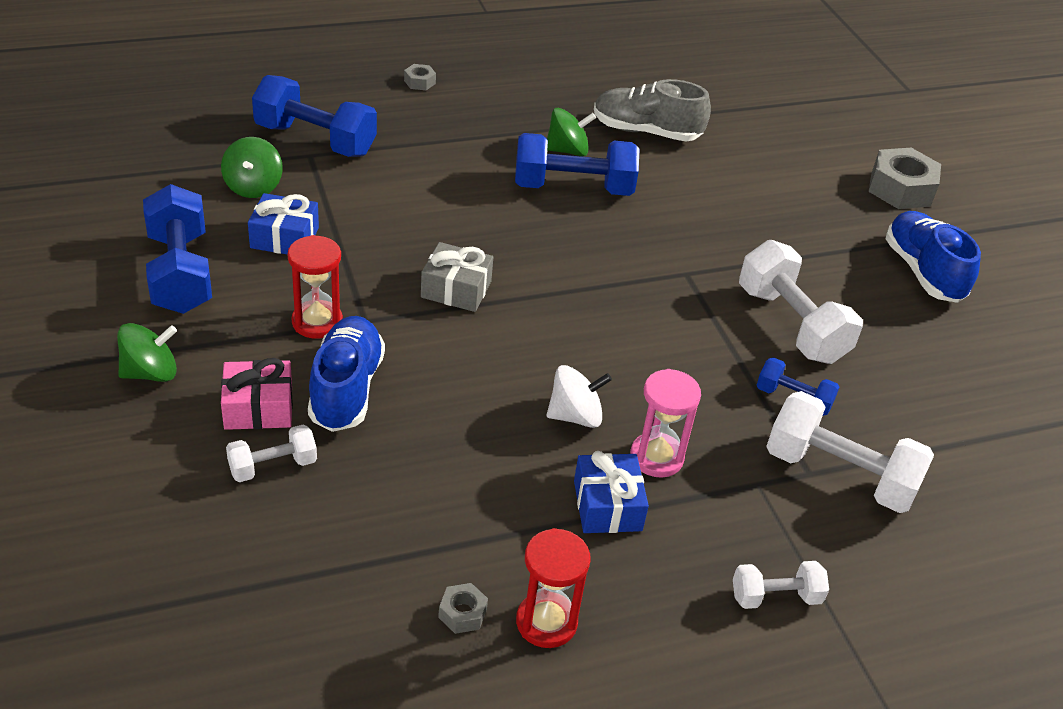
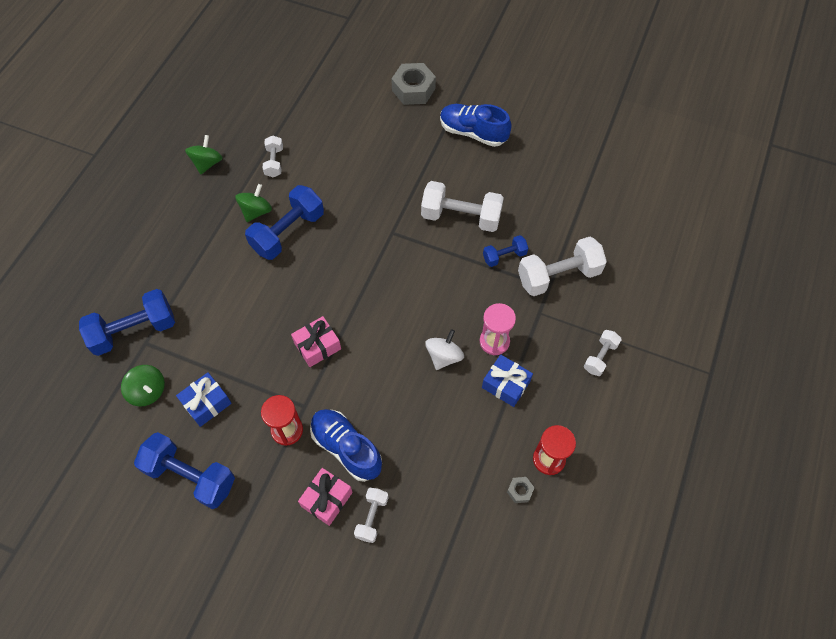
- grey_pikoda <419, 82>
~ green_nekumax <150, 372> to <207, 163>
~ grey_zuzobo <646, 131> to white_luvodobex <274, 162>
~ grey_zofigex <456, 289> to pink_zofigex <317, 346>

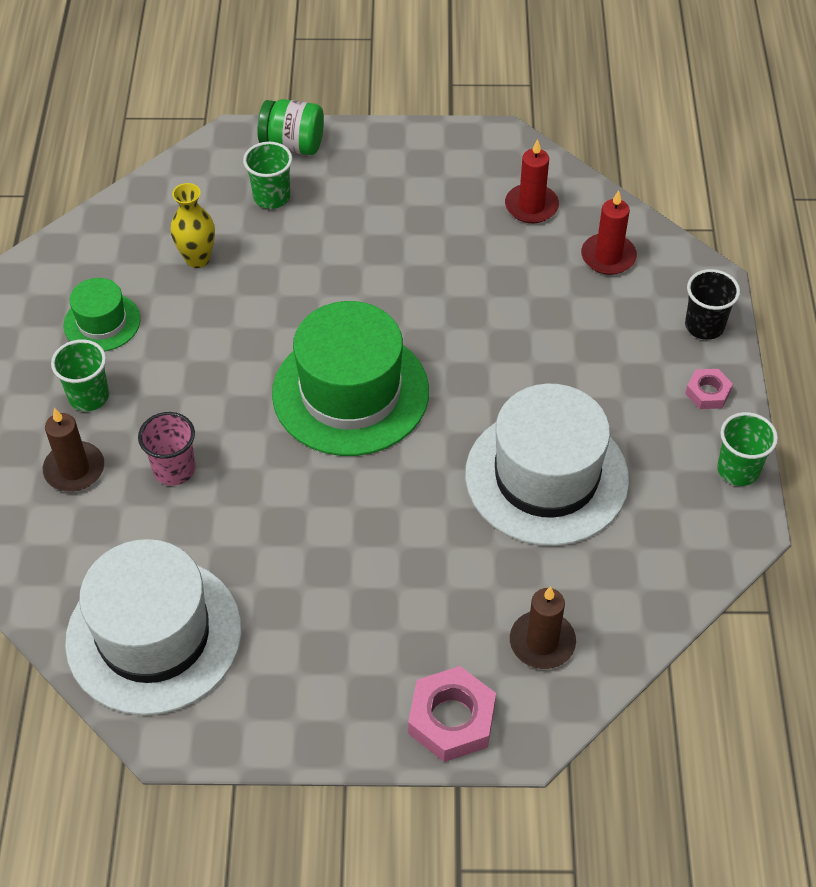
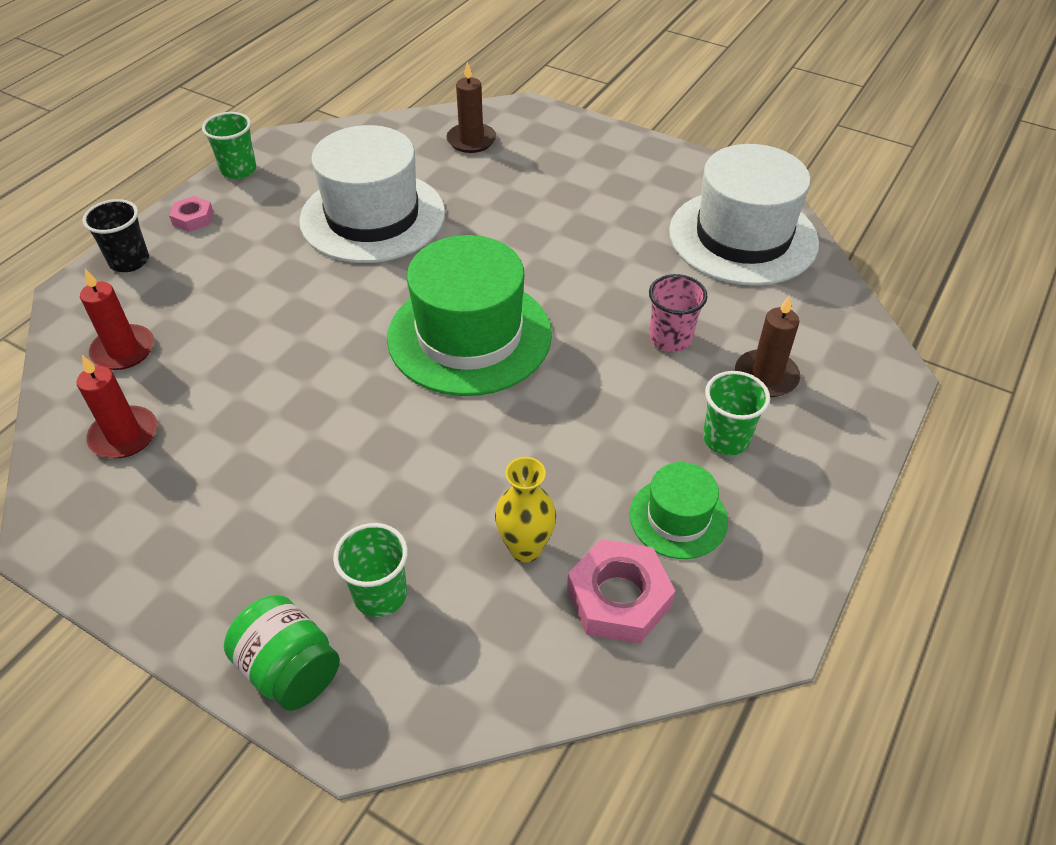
~ pink_pikoda <451, 719> to <619, 598>

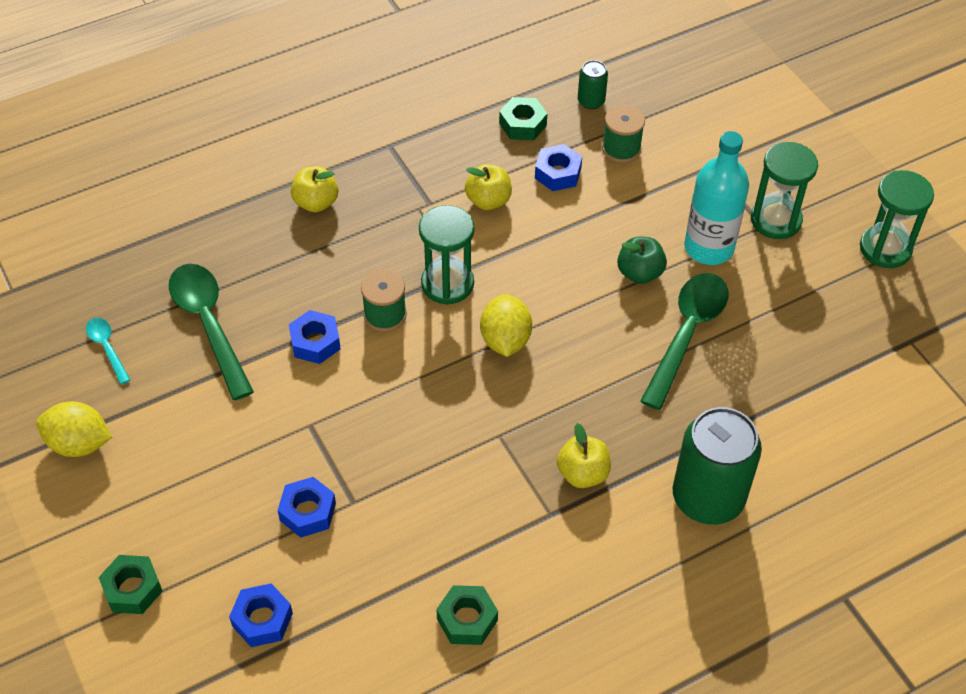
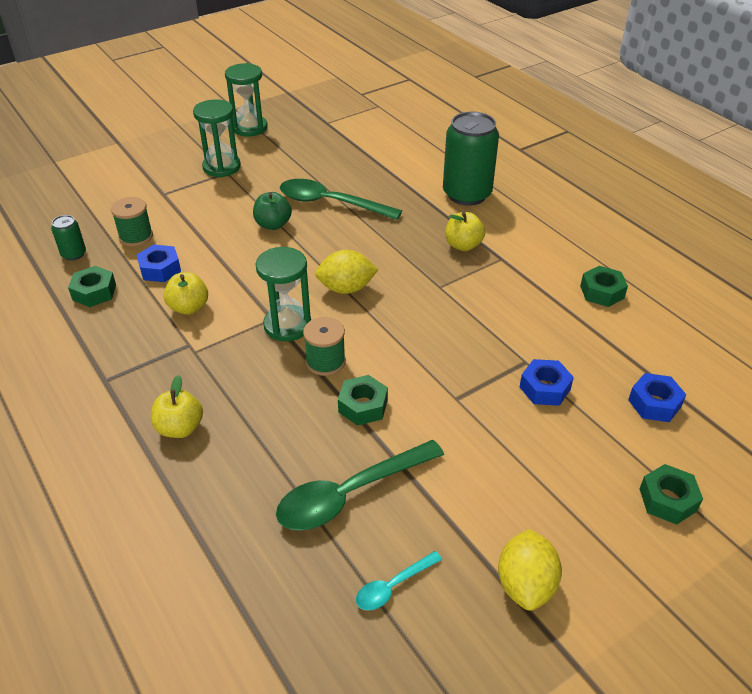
- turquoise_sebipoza <708, 248>
~ blue_pikoda <315, 342> to green_pikoda <363, 406>

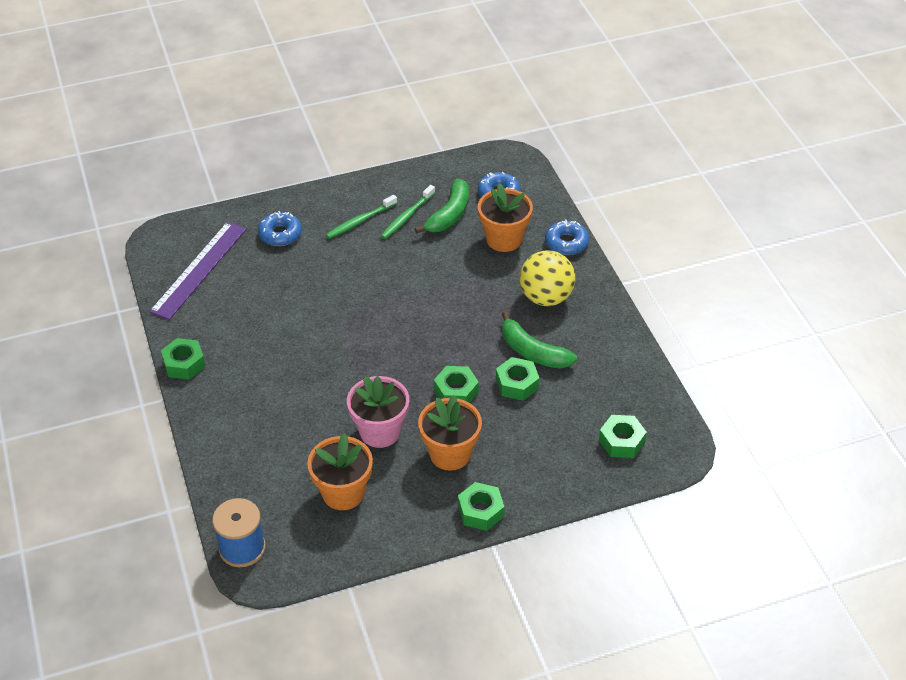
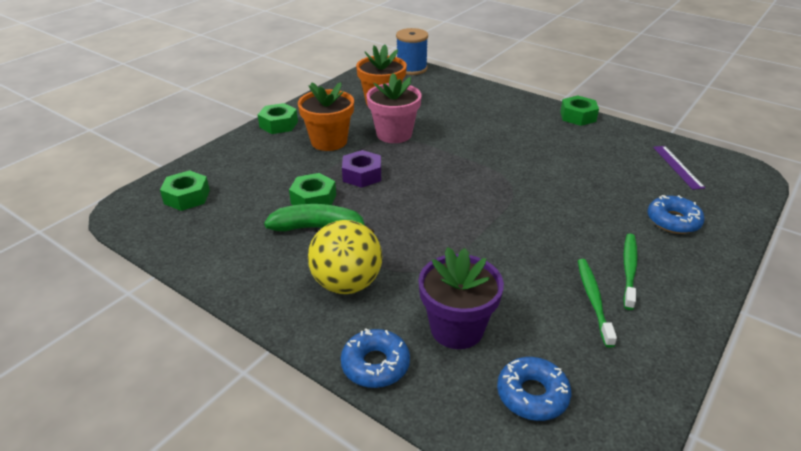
- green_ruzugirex <449, 214>
~ green_pikoda <456, 391> to purple_pikoda <362, 175>
~ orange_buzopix <504, 239> to purple_buzopix <457, 329>
~ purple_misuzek <199, 269> = <677, 167> x0.54

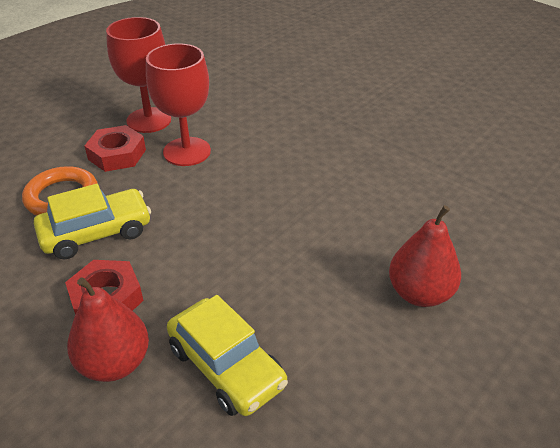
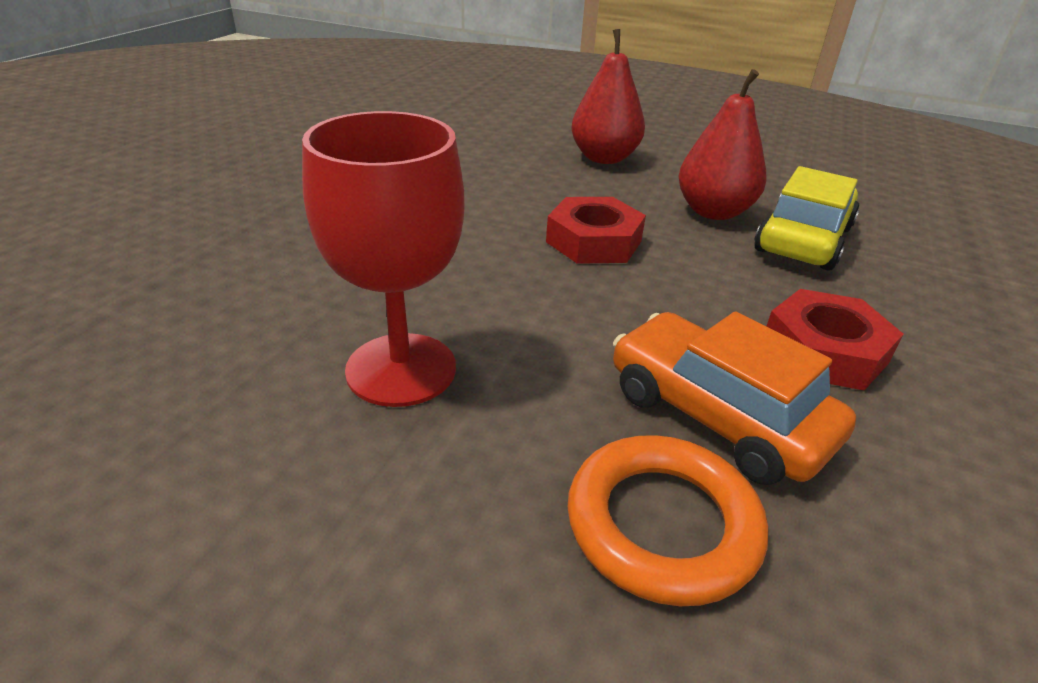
- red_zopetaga <149, 120>
~ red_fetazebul <114, 363> to <713, 212>
~ red_pikoda <117, 154> to <594, 241>
~ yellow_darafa <96, 233> to orange_darafa <717, 415>

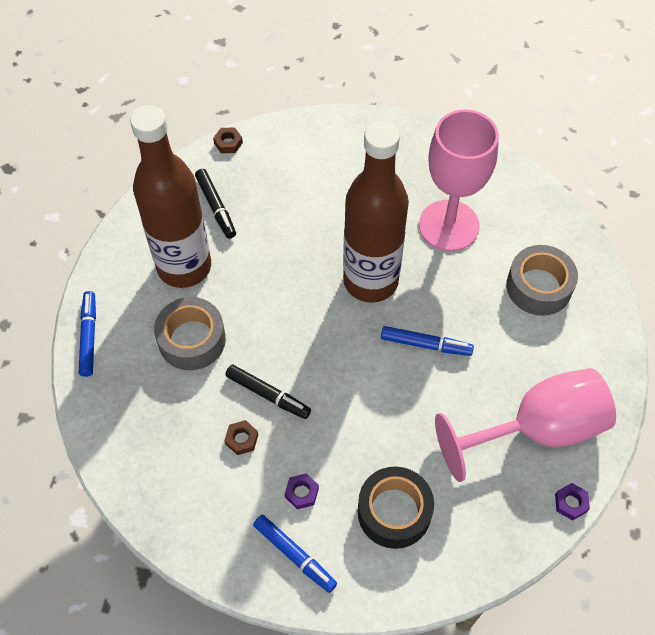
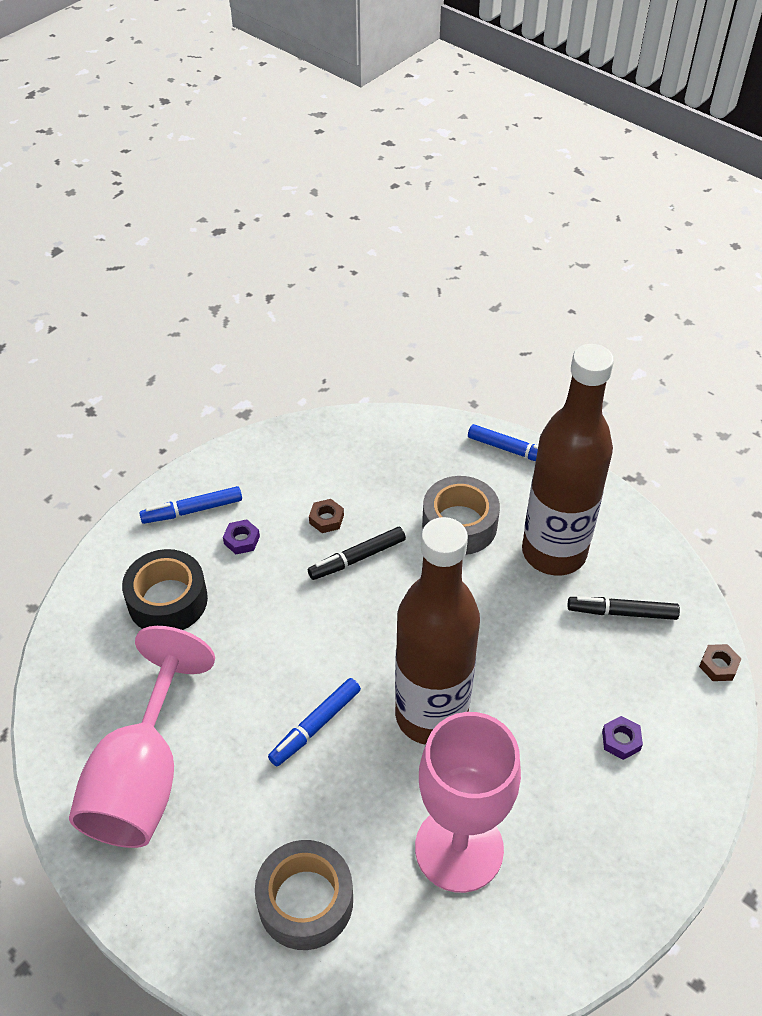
~ purple_pikoda <570, 503> to <621, 740>

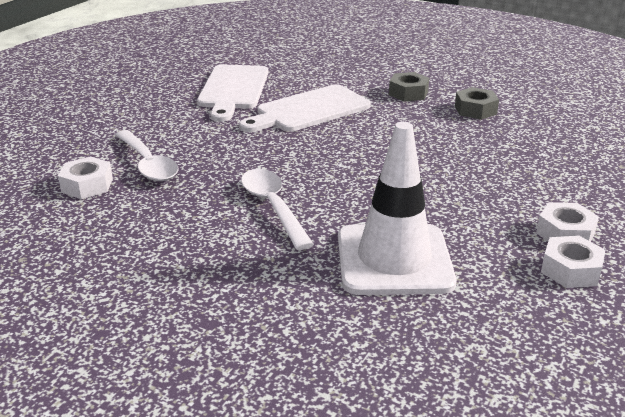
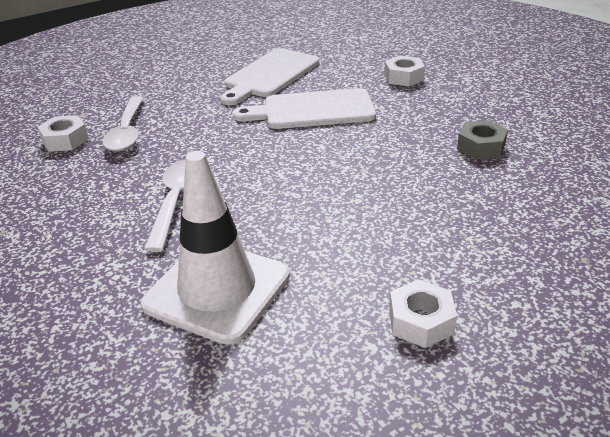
- grey_pikoda <408, 93>
~ white_pikoda <570, 270> to <403, 77>

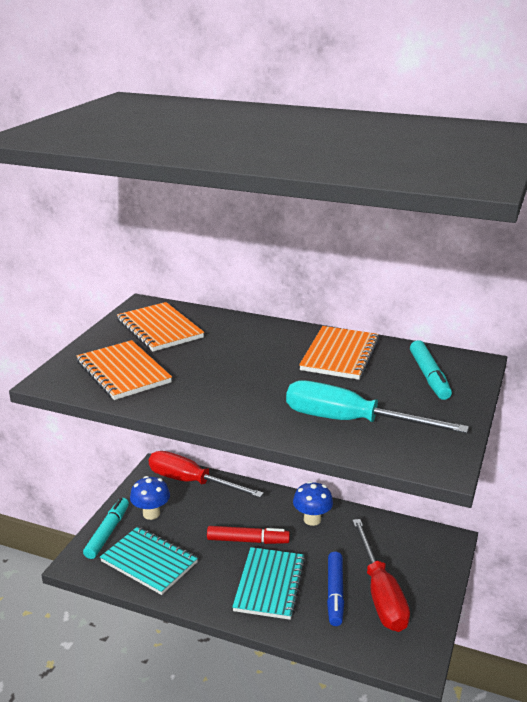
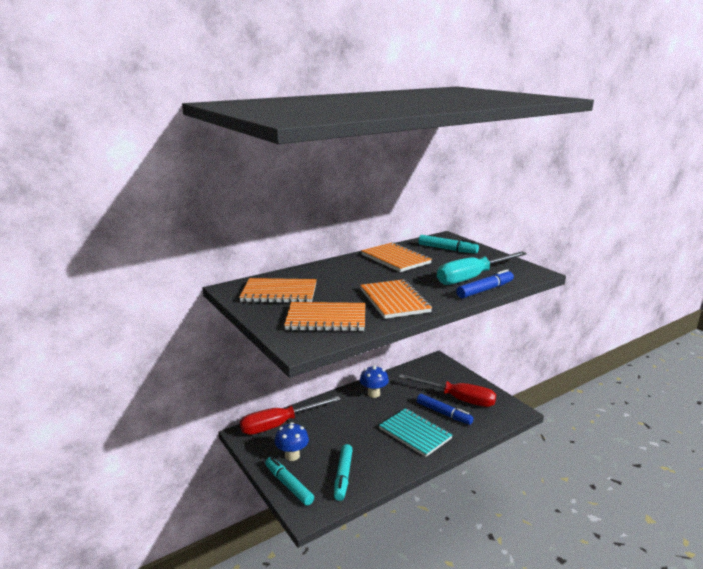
- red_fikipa <248, 540>
+ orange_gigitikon <394, 301>
+ blue_fikipa <485, 290>
~ turquoise_gigitikon <149, 562> to turquoise_fikipa <343, 476>

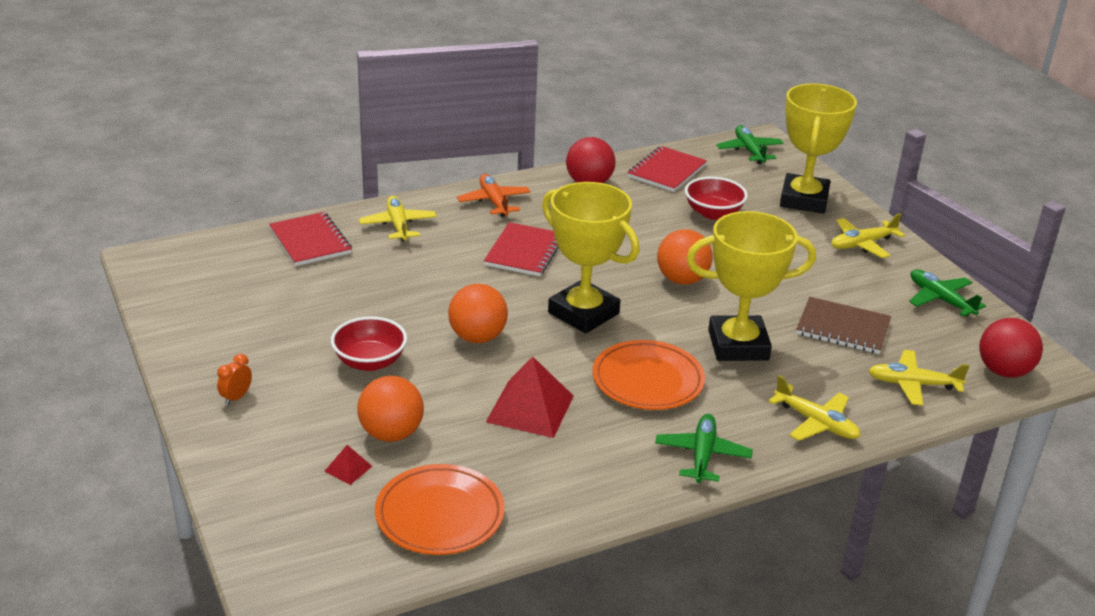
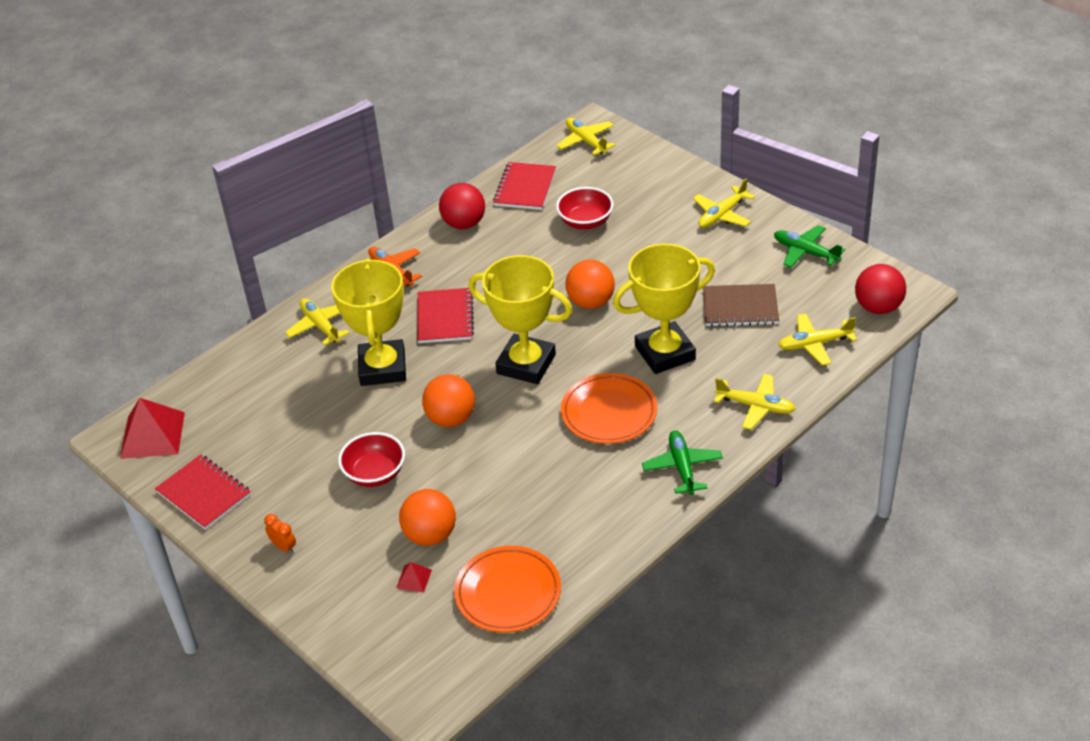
~ red_gigitikon <310, 241> to <204, 493>
~ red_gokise <530, 408> to <152, 435>
~ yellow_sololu <804, 199> to <382, 368>
~ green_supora <749, 151> to yellow_supora <586, 141>
~ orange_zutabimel <236, 397> = <284, 547> 120 degrees clockwise

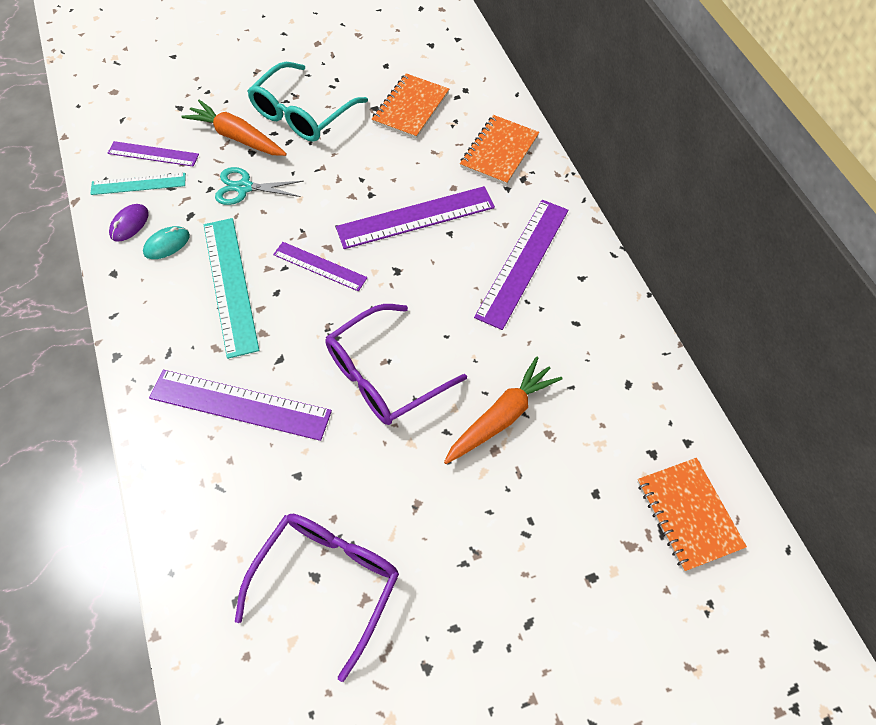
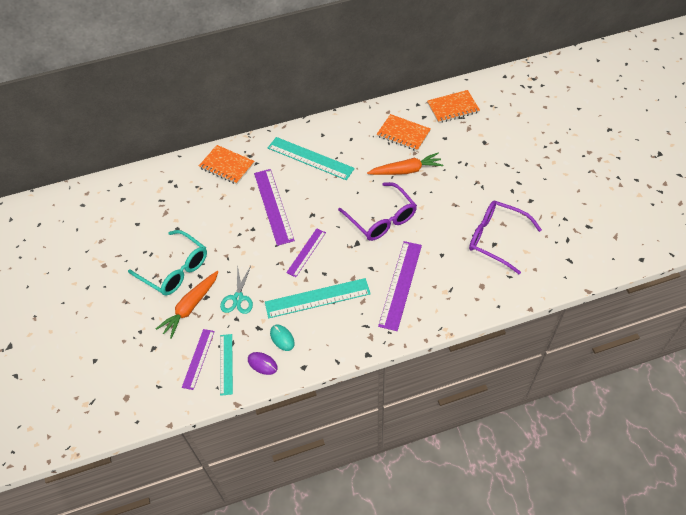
~ orange_gigitikon <410, 108> to <403, 134>
~ purple_misuzek <522, 262> to turquoise_misuzek <310, 158>
~ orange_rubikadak <501, 417> = <406, 170> 120 degrees clockwise

